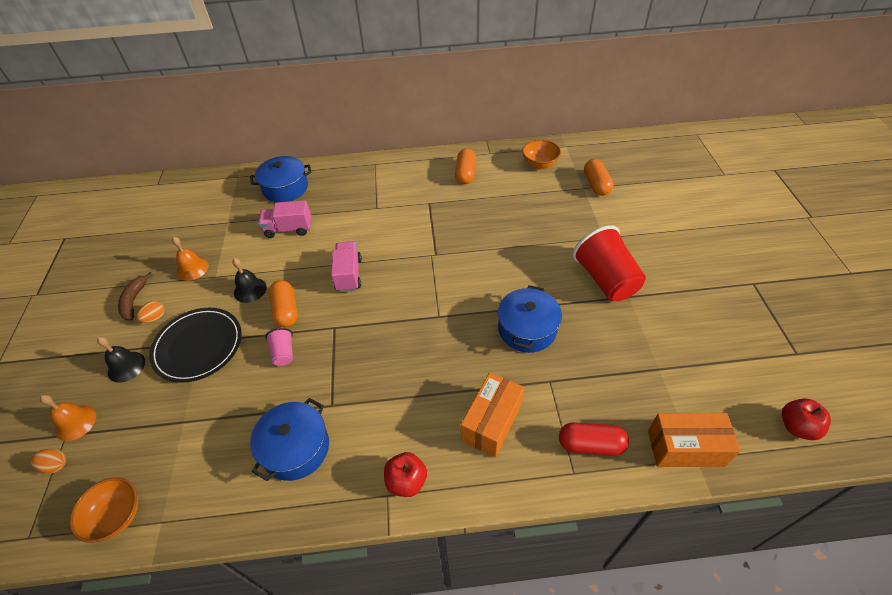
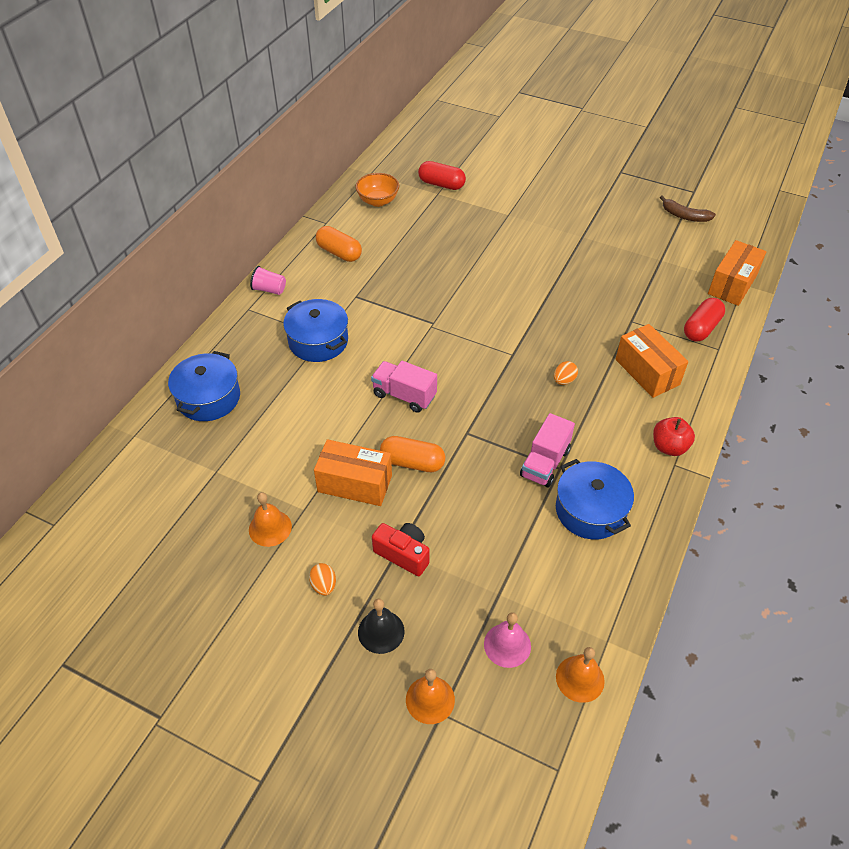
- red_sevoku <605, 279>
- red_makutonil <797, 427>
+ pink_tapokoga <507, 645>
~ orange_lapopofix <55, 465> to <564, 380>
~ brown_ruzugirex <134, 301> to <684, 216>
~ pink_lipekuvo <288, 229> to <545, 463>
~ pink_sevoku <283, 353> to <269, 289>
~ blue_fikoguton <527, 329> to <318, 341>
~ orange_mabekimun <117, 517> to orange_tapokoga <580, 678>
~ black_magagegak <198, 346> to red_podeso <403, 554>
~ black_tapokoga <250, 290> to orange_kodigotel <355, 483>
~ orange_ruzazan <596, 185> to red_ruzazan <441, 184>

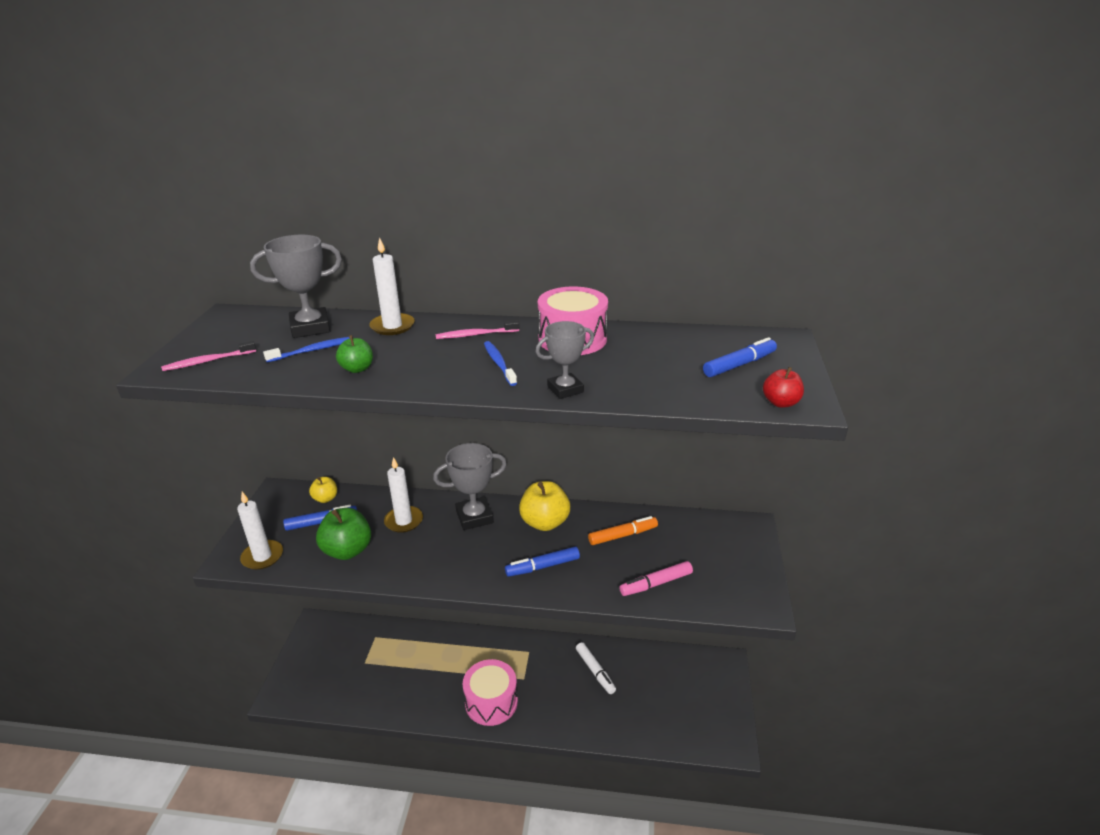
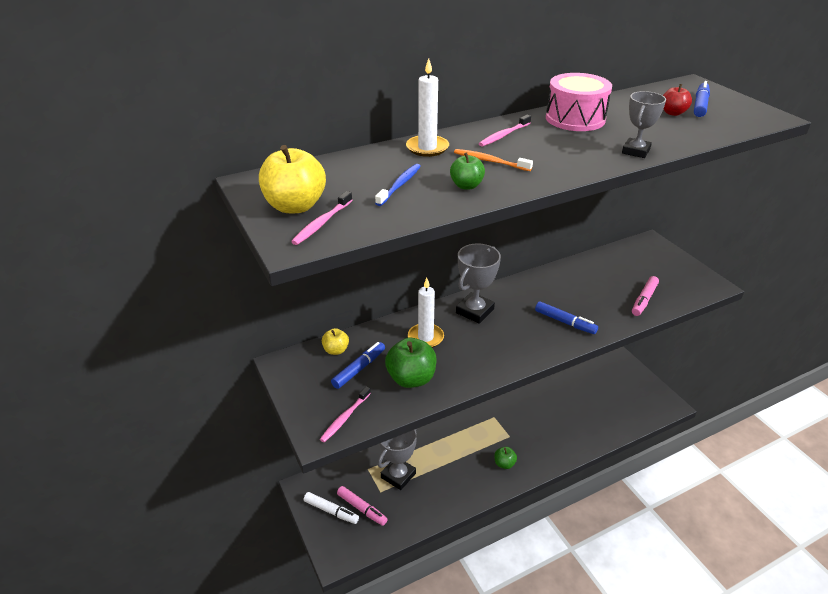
- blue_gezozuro <499, 363>
- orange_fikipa <623, 535>
+ pink_fikipa <362, 508>
+ orange_gezozuro <490, 161>
~ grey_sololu <310, 328> to <398, 475>
~ yellow_makutonil <545, 522> to <295, 206>
~ white_fikipa <595, 671> to <331, 511>
~ red_makutonil <780, 403> to <673, 113>
~ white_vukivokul <262, 557> to pink_gezozuro <345, 418>
~ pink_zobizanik <491, 702> to green_makutonil <504, 464>
~ blue_fikipa <542, 566> = <565, 322> 90 degrees counterclockwise

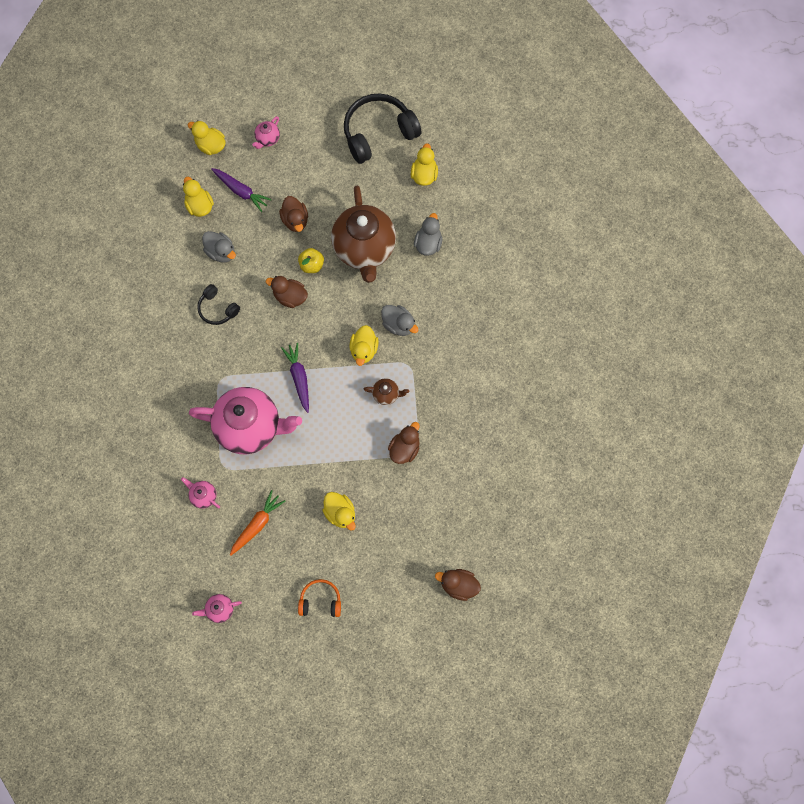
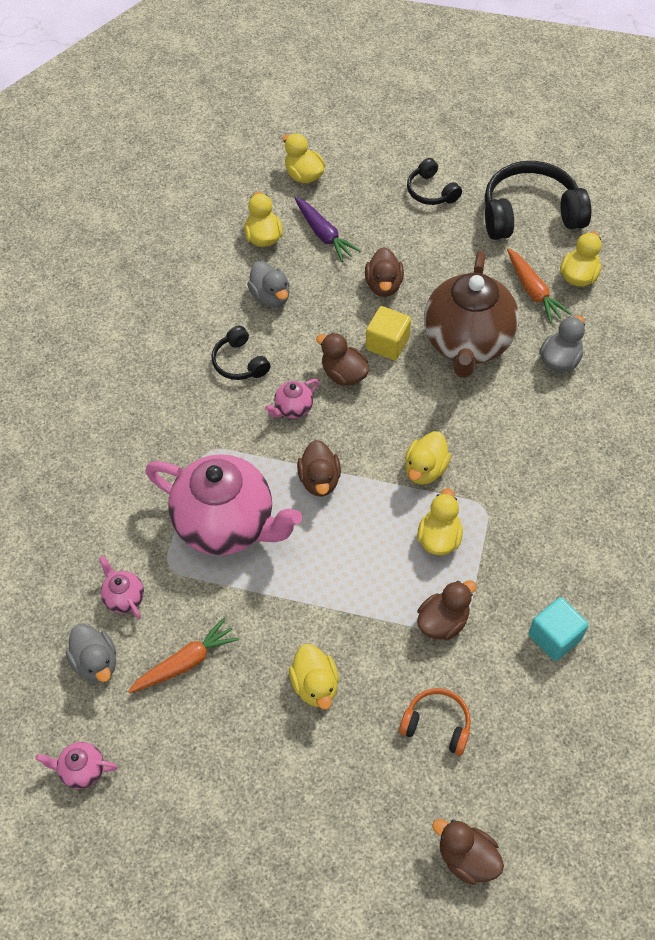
+ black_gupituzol <431, 191>
+ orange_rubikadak <533, 291>
+ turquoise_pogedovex <554, 637>
~ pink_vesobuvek <267, 139> to <293, 408>
~ orange_gupituzol <320, 600> to <437, 724>
~ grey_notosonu <398, 325> to <96, 662>
~ purple_rubikadak <299, 378> to brown_notosonu <319, 480>
~ yellow_makutonil <312, 265> to yellow_pogedovex <387, 343>
~ brown_vesobuvek <386, 394> to yellow_notosonu <439, 538>

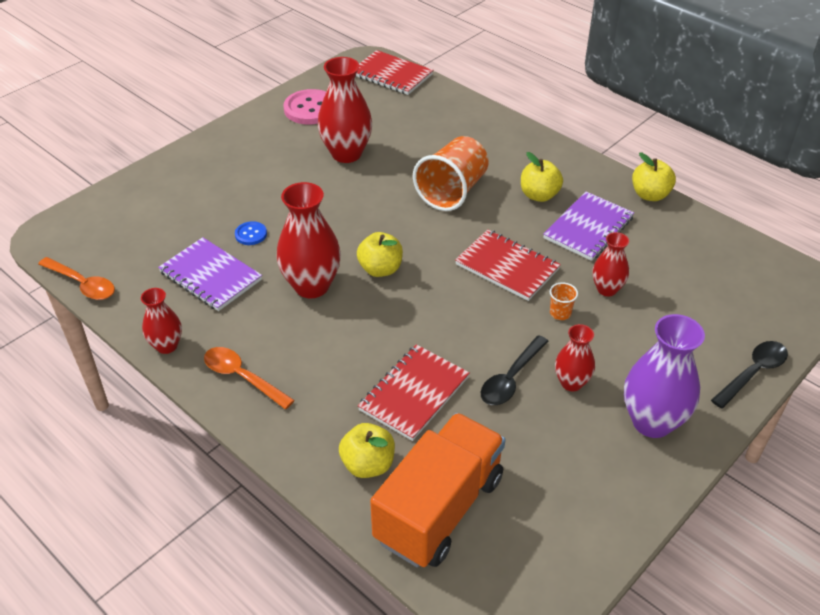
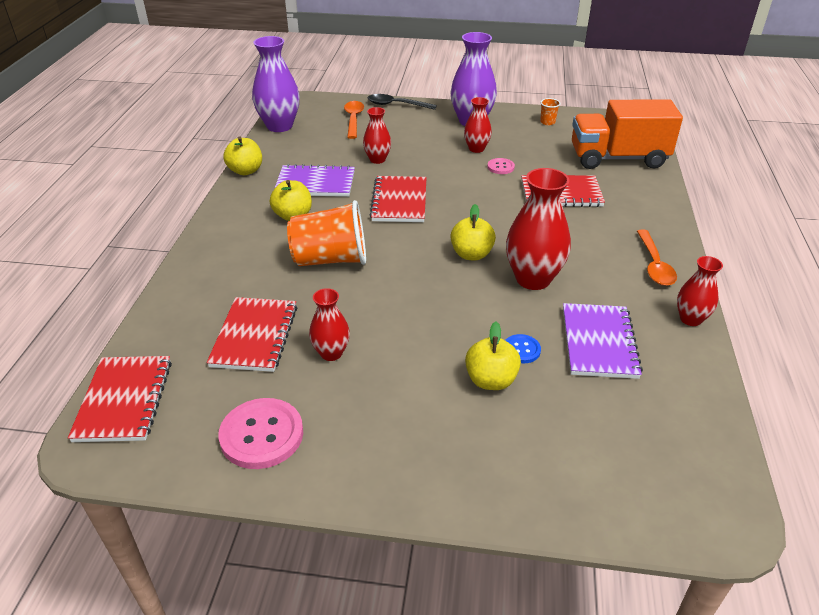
+ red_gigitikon <255, 336>
+ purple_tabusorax <279, 126>
~ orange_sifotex <82, 284> to <353, 120>
~ yellow_makutonil <368, 464> to <491, 380>
~ orange_sevoku <560, 313> to <547, 122>
~ black_sifotex <511, 378> to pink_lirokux <500, 167>
~ red_tabusorax <346, 154> = <331, 353> x0.57

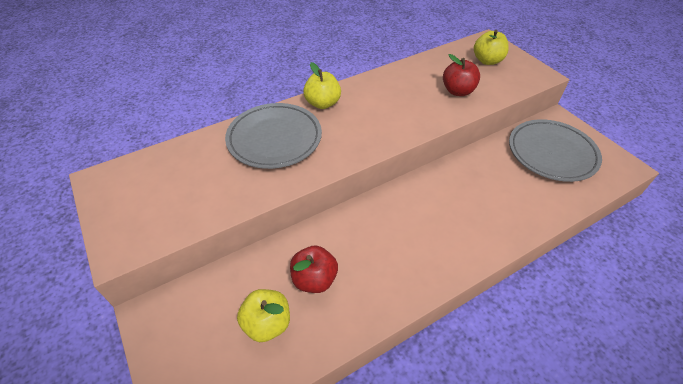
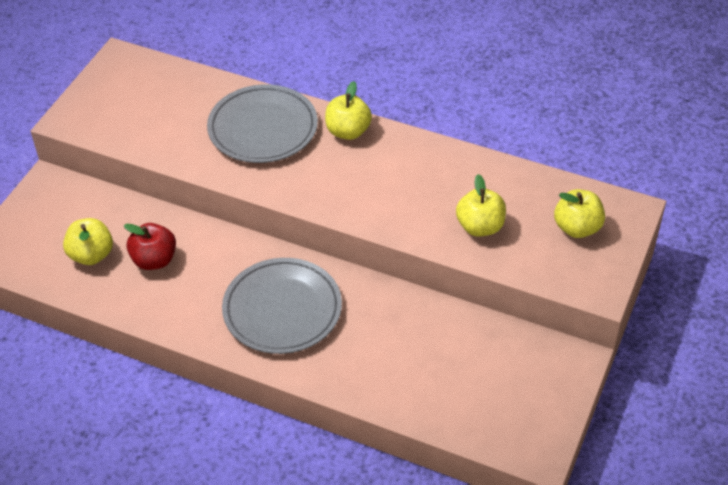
~ grey_magagegak <551, 153> to <282, 310>
~ red_makutonil <458, 91> to yellow_makutonil <480, 227>

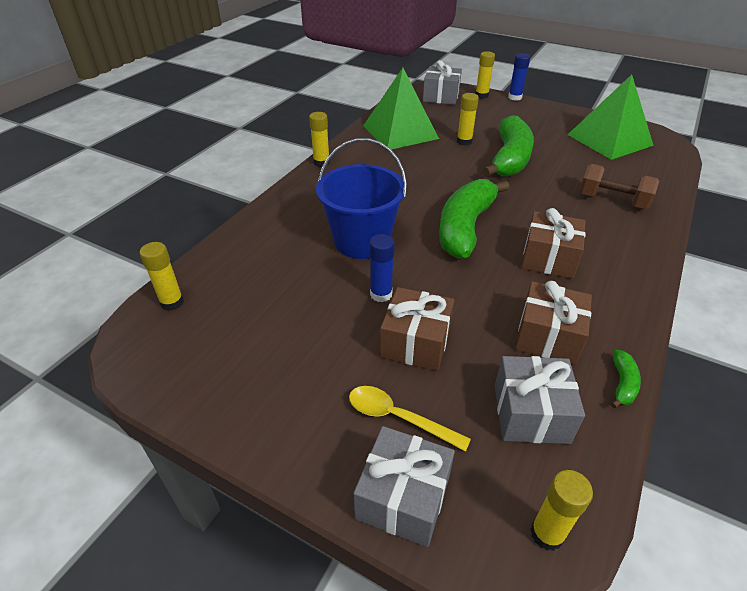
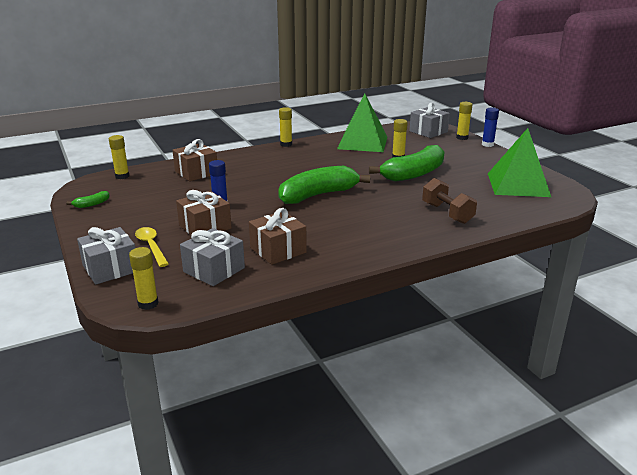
- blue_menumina <362, 241>
~ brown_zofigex <549, 258> to <196, 172>
~ green_ruzugirex <622, 384> to <91, 204>

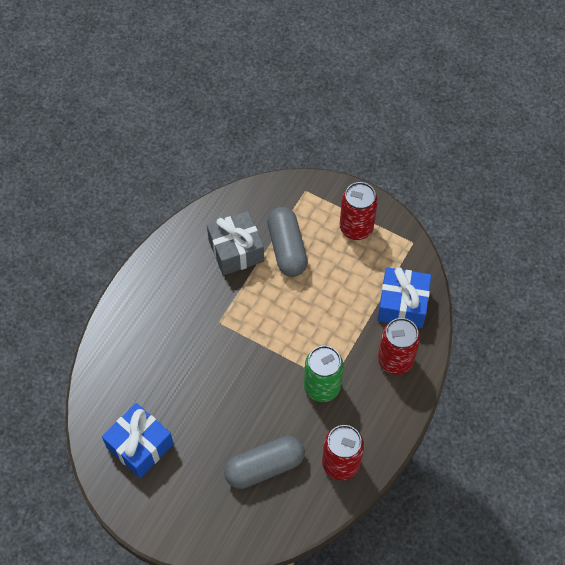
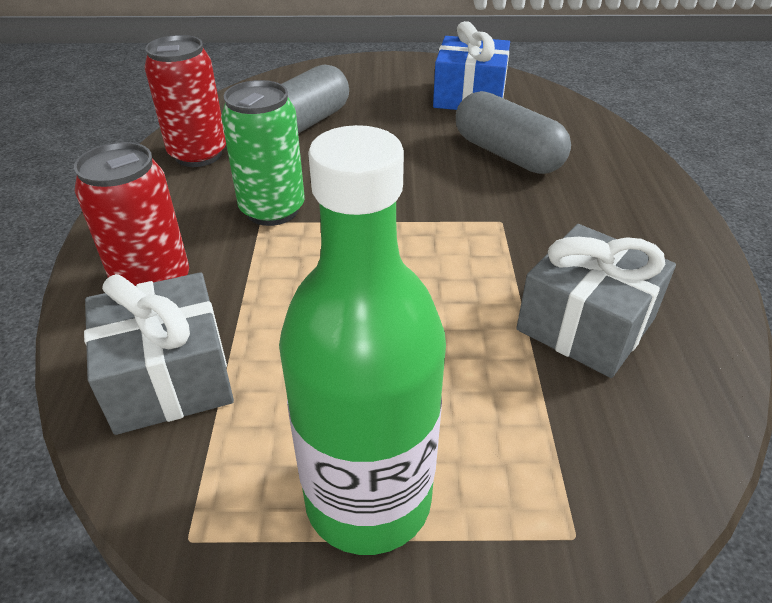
~ grey_ruzazan <287, 248> to <507, 154>
~ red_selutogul <356, 228> to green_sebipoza <368, 499>
~ blue_zofigex <402, 304> to grey_zofigex <169, 377>

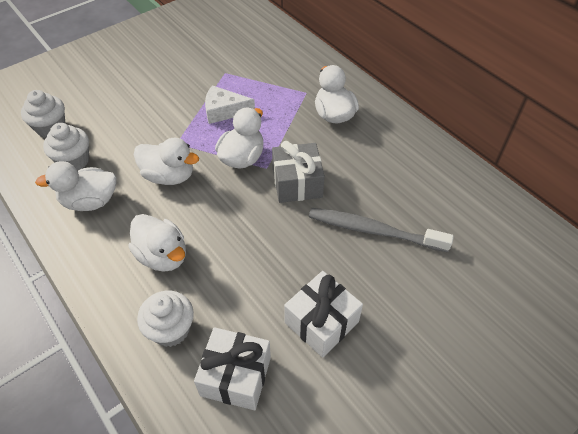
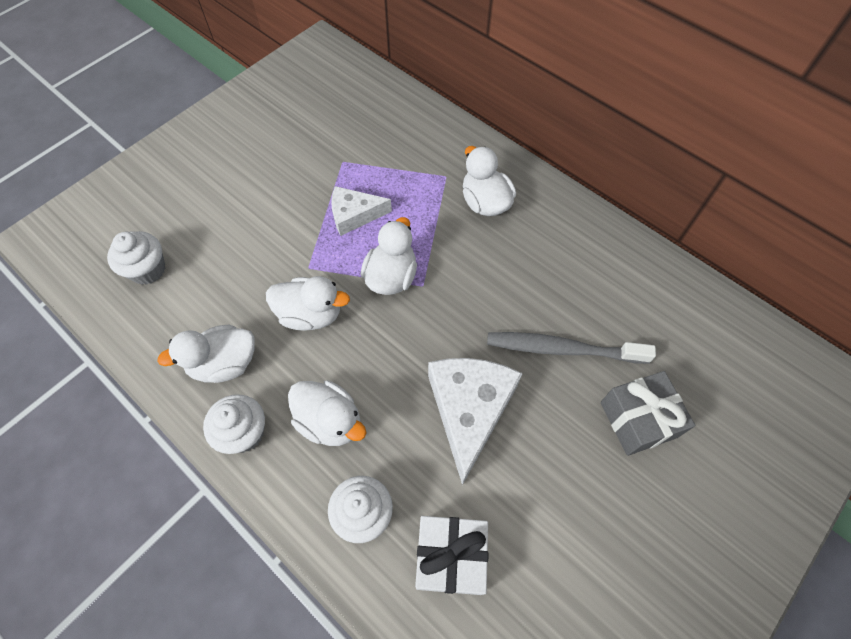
- white_zofigex <321, 322>
+ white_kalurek <469, 410>
~ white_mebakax <74, 161> to <244, 433>
~ grey_zofigex <297, 183> to <638, 419>

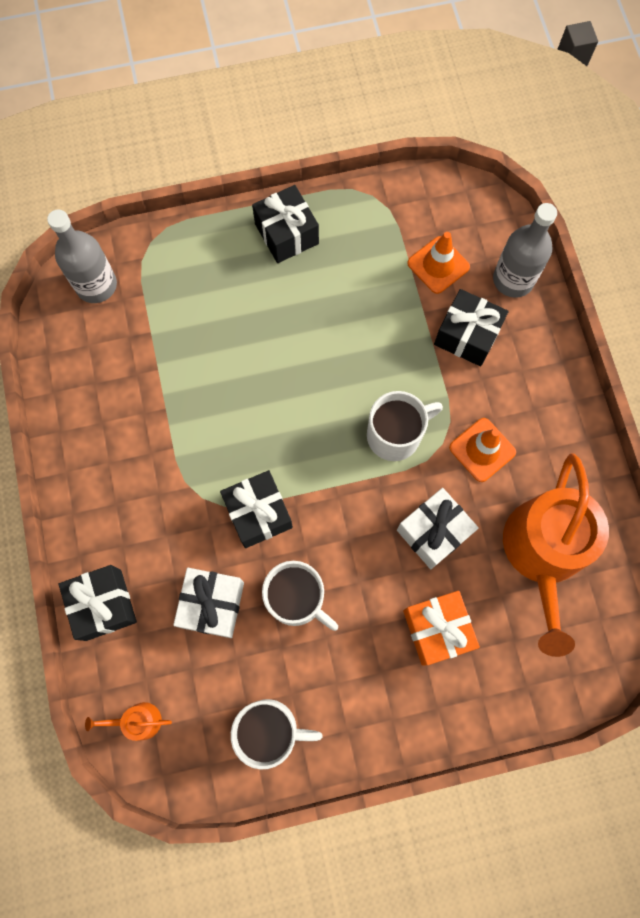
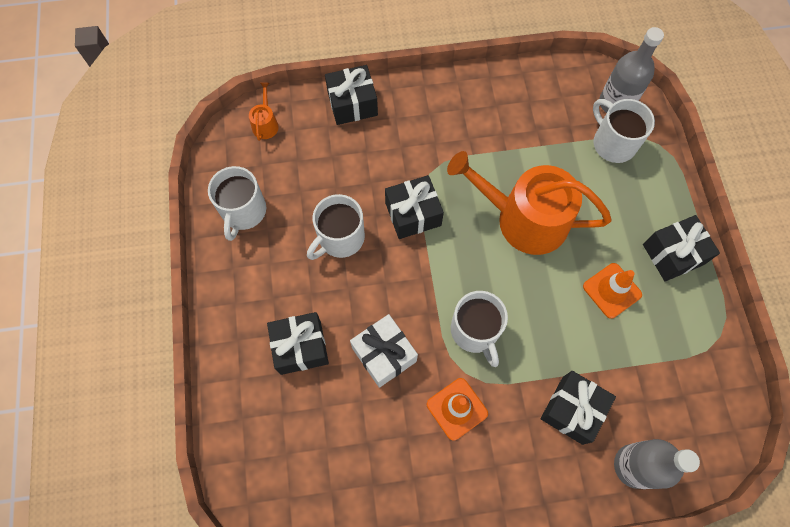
- white_zofigex <212, 604>
+ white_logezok <613, 143>
~ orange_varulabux <438, 265> to <612, 290>
~ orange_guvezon <543, 553> to <523, 219>
~ orange_zofigex <437, 629> to black_zofigex <300, 347>

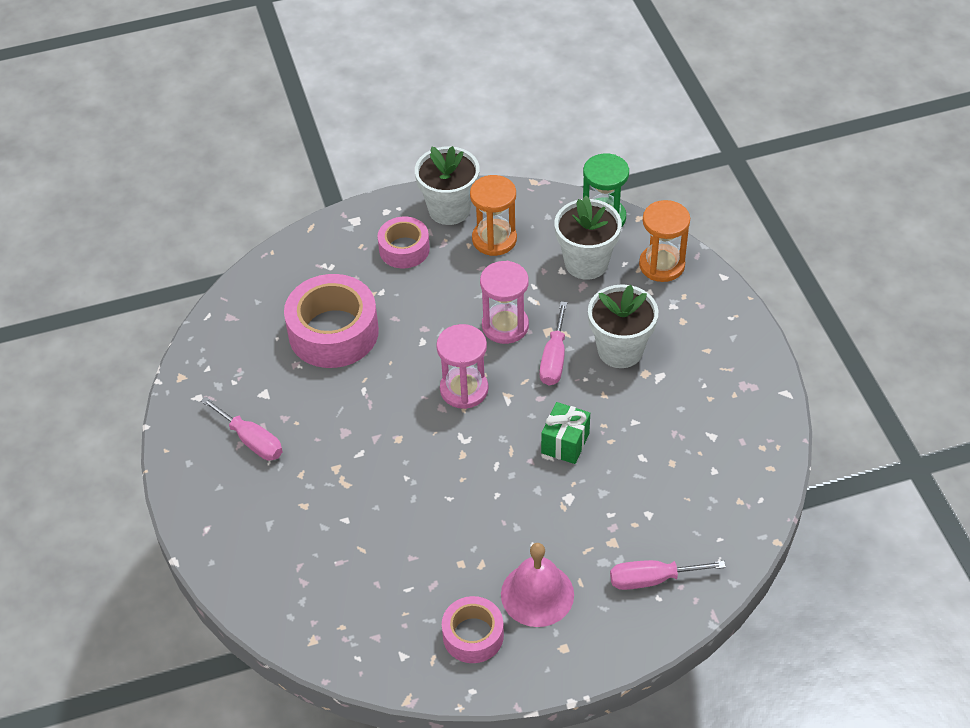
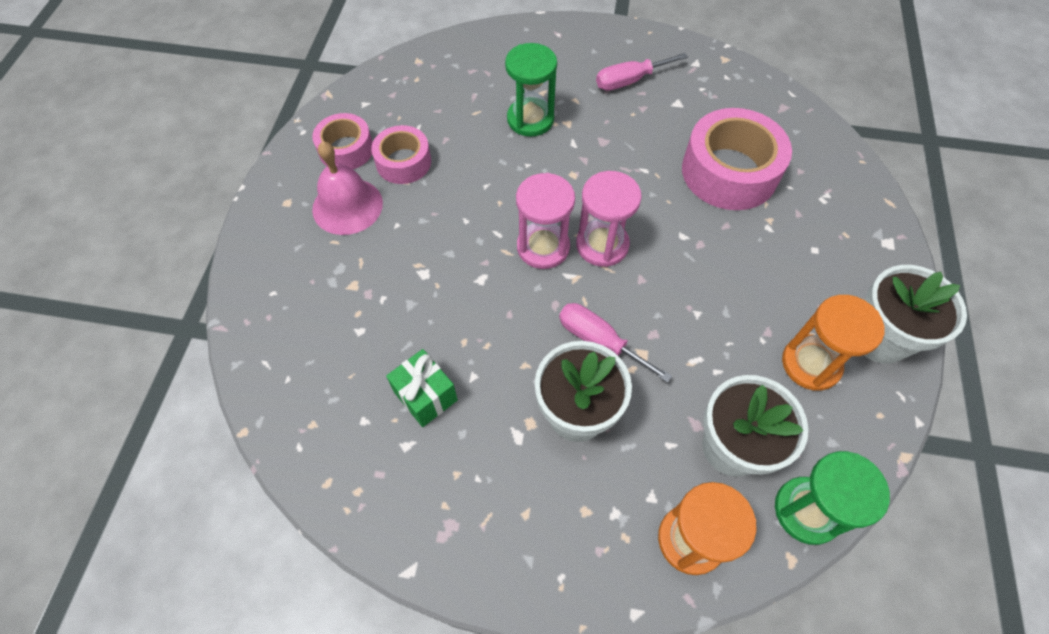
- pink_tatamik <652, 579>
+ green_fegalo <530, 119>
~ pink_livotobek <404, 249> to <403, 162>
~ pink_fegalo <505, 326> to <543, 247>
~ green_zofigex <565, 443> to <425, 396>

